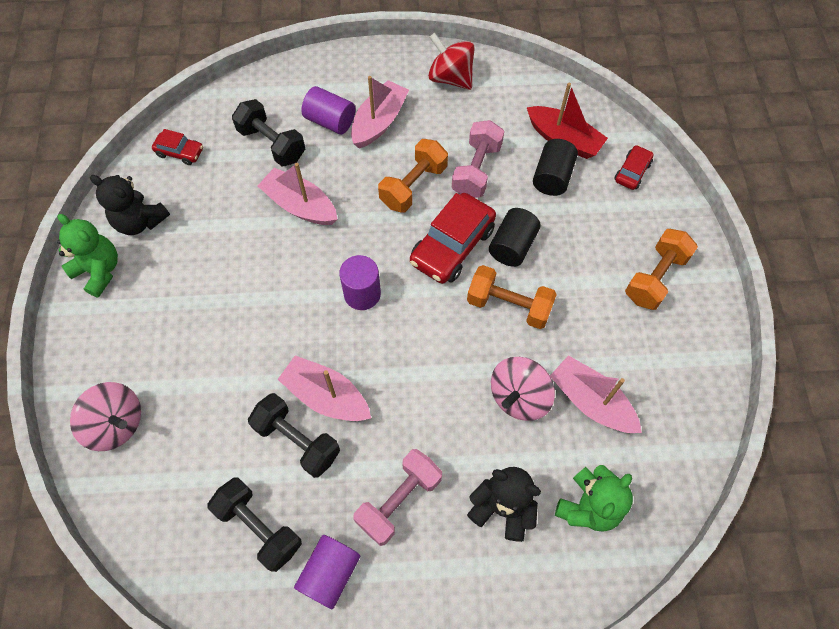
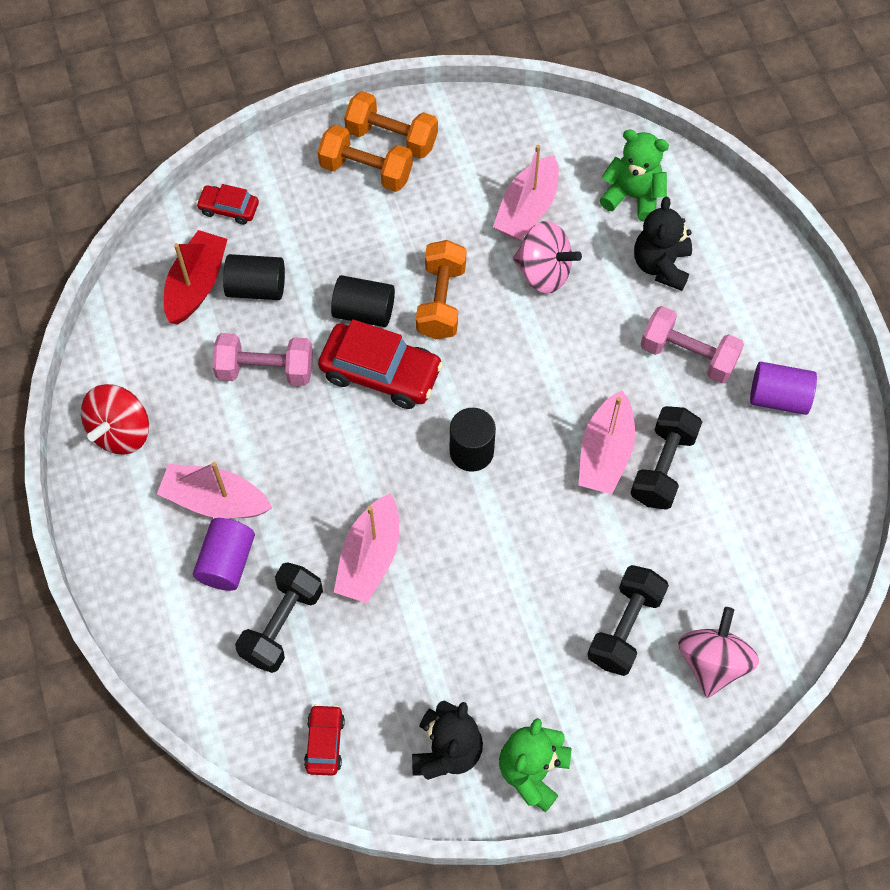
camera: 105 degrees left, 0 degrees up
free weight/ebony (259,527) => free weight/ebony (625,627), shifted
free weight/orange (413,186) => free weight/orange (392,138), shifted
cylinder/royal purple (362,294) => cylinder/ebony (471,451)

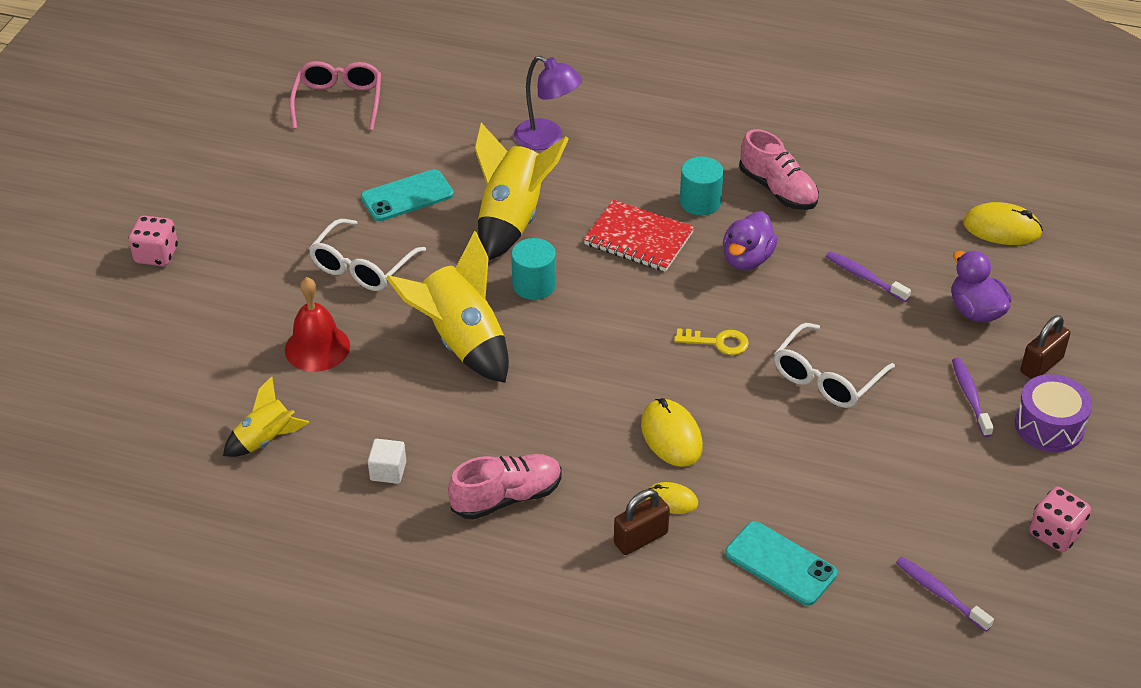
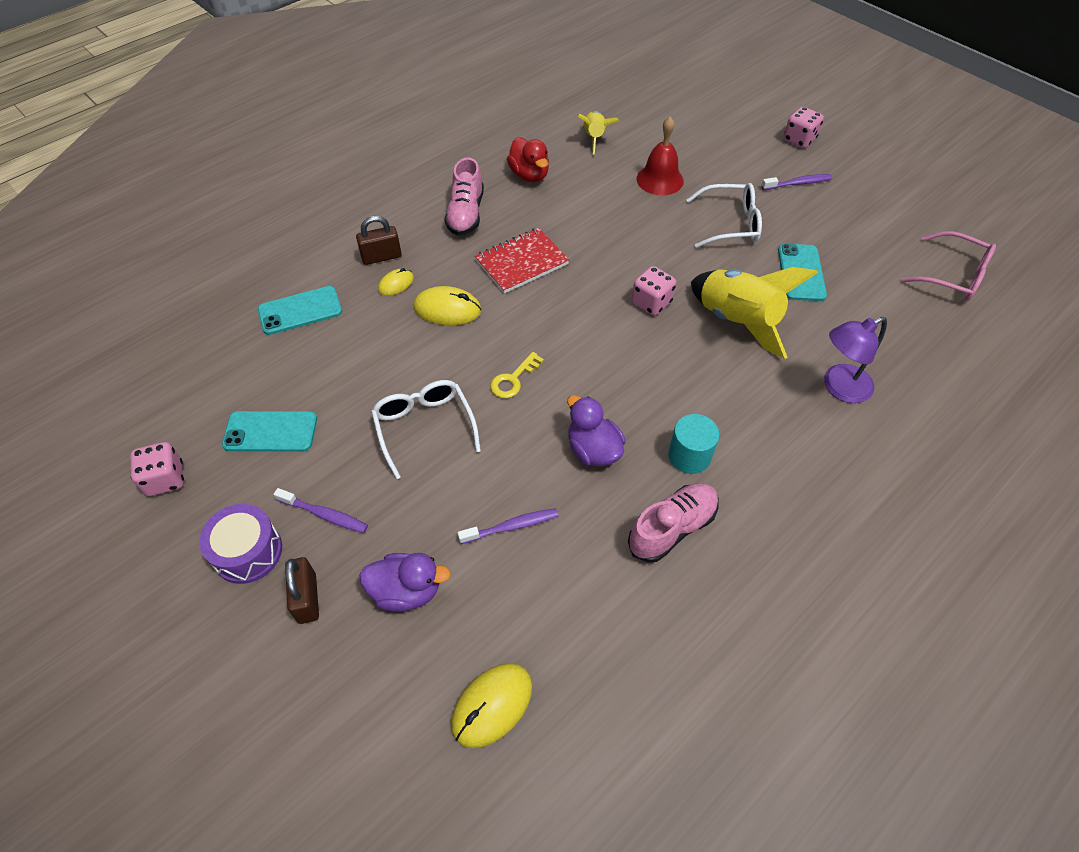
camera: 120 degrees right, 10 degrees up
spaceship/yellow (461,342) => nothing
nothing => mobile phone/turquoise (270,432)
notepad/crimson (638,239) => notepad/crimson (521,262), shifted
toothbrush/royal purple (940,593) => toothbrush/royal purple (798,183), shifted
block/snow-white (388,471) => toy duck/crimson (529,175)
cylinder/turquoise (534,285) => game die/rose-pink (651,302)
glasses/snow-white (362,266) => glasses/snow-white (730,224), 120 degrees clockwise
small lock/dark brown (641,538) => small lock/dark brown (381,257), 75 degrees clockwise
sneaker/rose-pink (778,190) => sneaker/rose-pink (672,528), 150 degrees clockwise

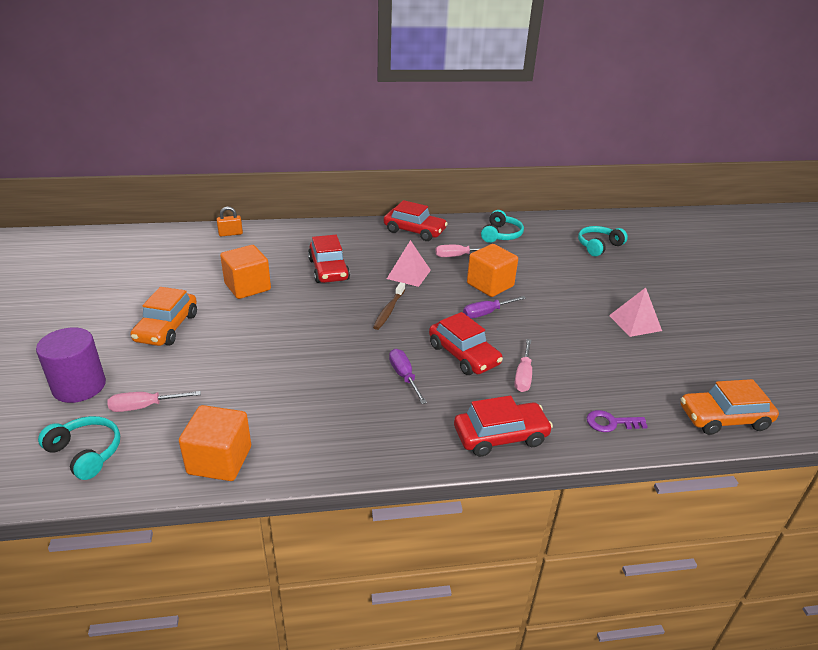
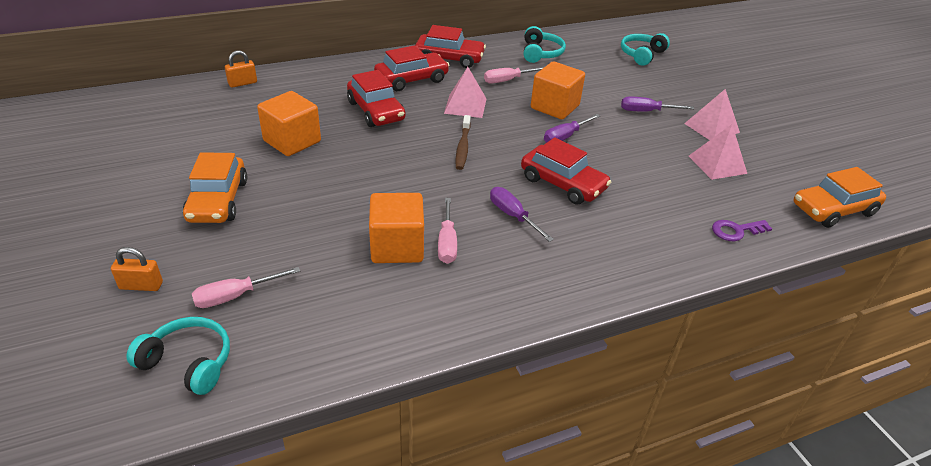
camera: 15 degrees left, 5 degrees up
nothing => screwdriver/royal purple (646,111)
nothing => solid pyramid/rose-pink (717,164)
block/orange (219,460) => block/orange (397,247), shifted
car/crimson (500,436) => car/crimson (411,79), shifted
screwdriver/rose-pink (523,375) => screwdriver/rose-pink (447,242), shifted
cylinder/royal purple (79,386) => small lock/orange (141,285)

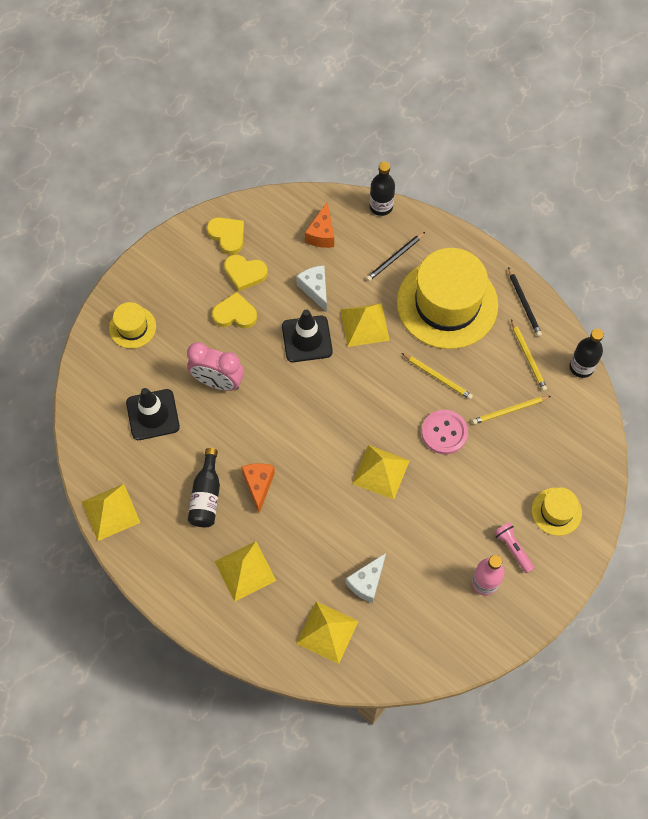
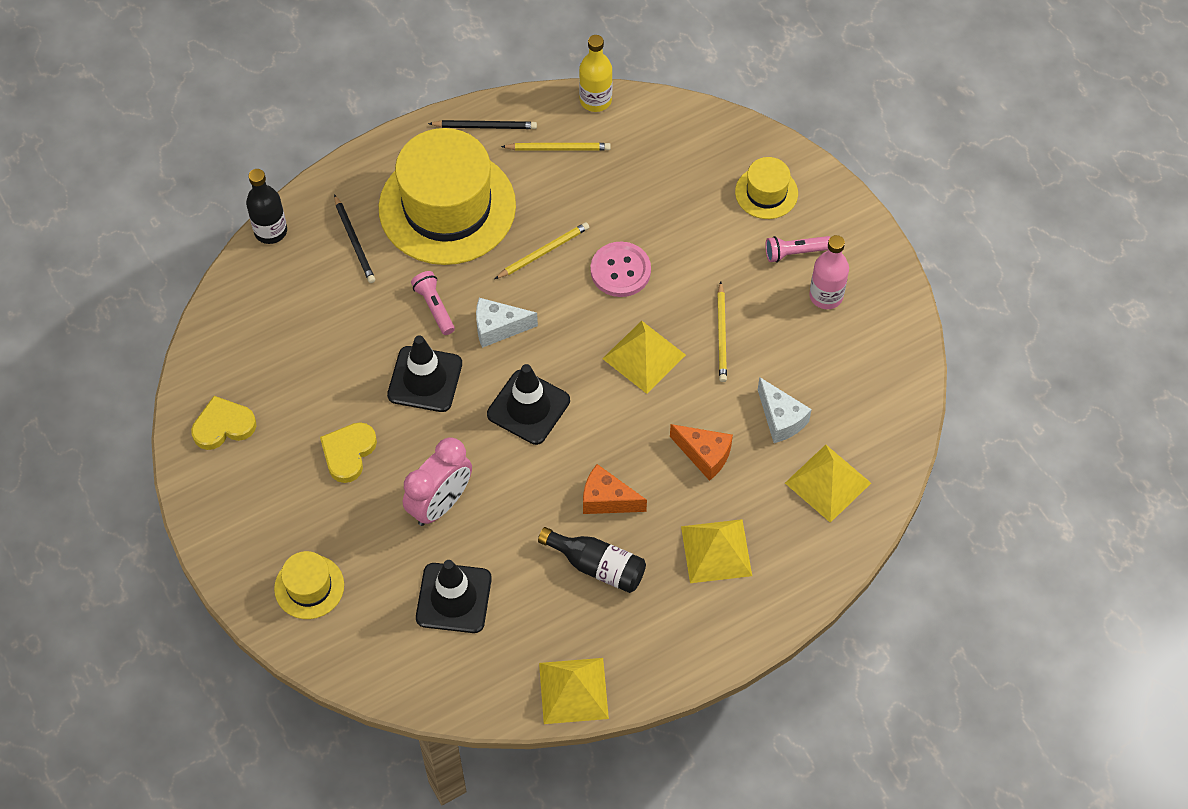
camera: 70 degrees left, 5 degrees down
heart shape/yellow (245,273) => nothing
nothing => traffic cone/ebony (528,407)
cheese/snow-white (315,289) => cheese/snow-white (498,328), shifted
cheese/orange (321,234) => cheese/orange (704,455), shifted
wooden pencil/yellow (509,411) => wooden pencil/yellow (722,334), shifted
solid pyramid/yellow (364,324) => torch/rose-pink (434,307)
bottle/ebony (581,367) => bottle/yellow (595,100)

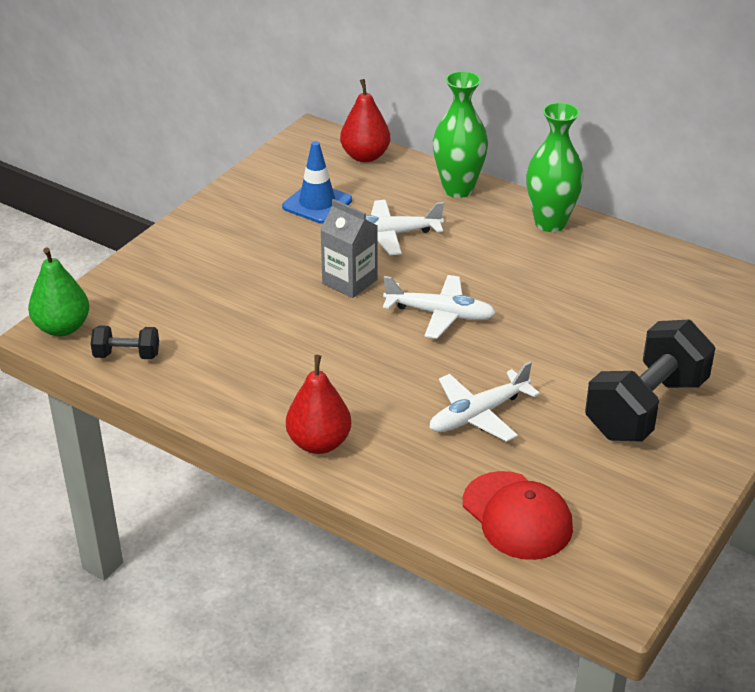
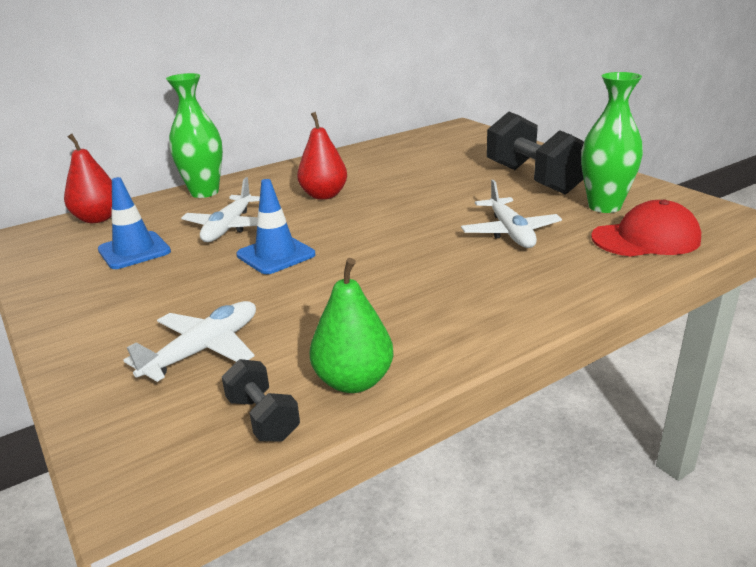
camera: 65 degrees left, 10 degrees down
pear/emerald (62,328) => pear/emerald (353,381), shifted
pear/crimson (319,443) => pear/crimson (324,195), shifted
aeroplane/snow-white (439,314) => aeroplane/snow-white (203,350), shifted
flower vase/emerald (550,223) => flower vase/emerald (604,206), shifted
juice carton/grey (349,281) => traffic cone/blue (276,255)
free weight/ebony (127,355) => free weight/ebony (263,418), 60 degrees counterclockwise

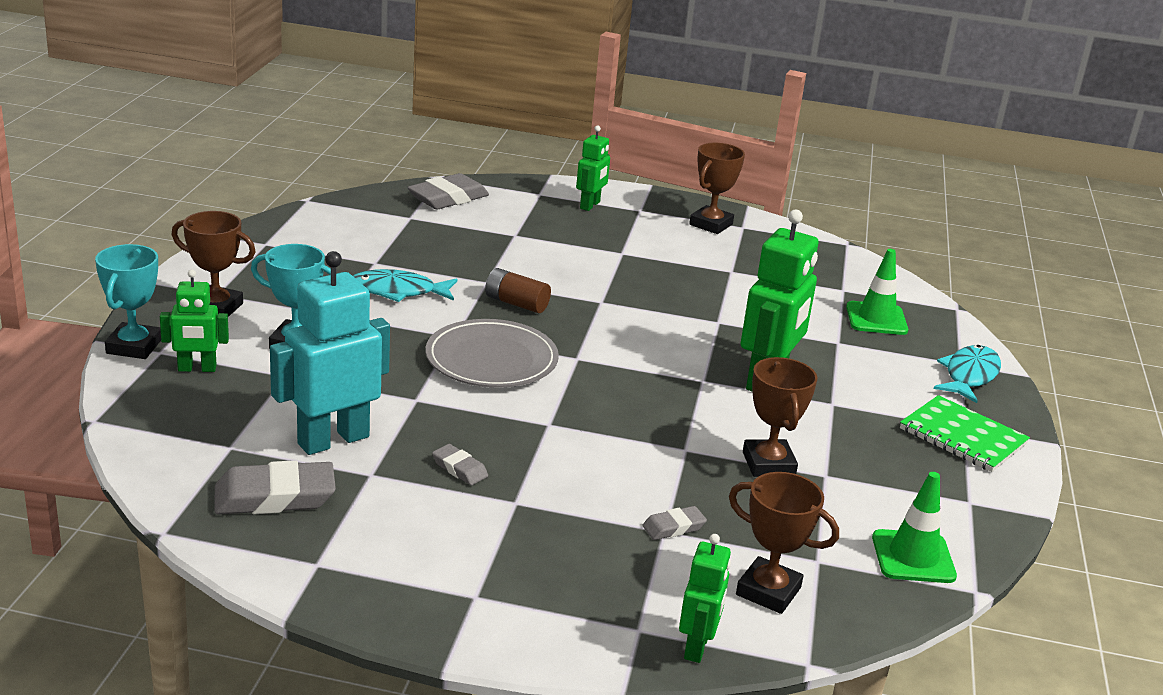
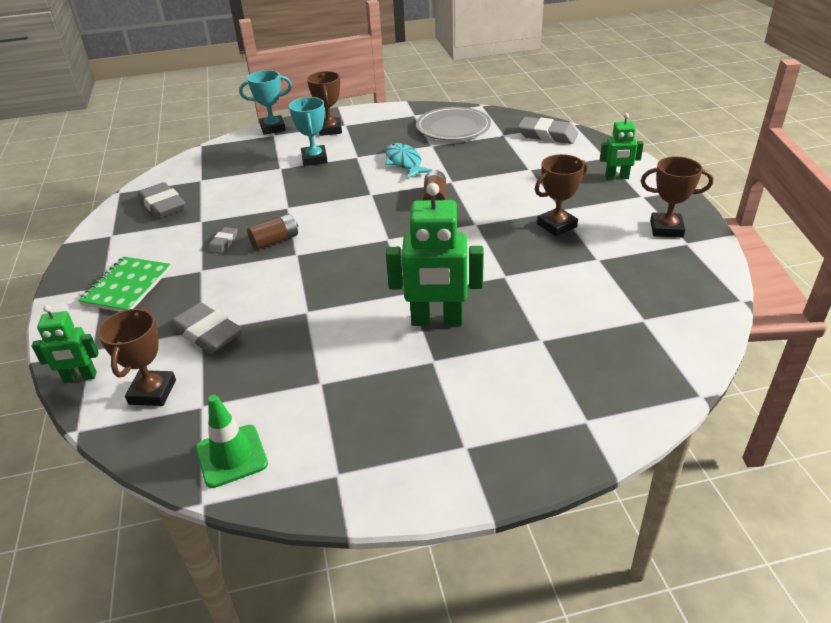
camera: 70 degrees right, 10 degrees up
robot figure/emerald (197,369) => nothing
robot figure/turquoise (333,440) => nothing
traffic cone/emerald (876,319) => nothing
fish figure/turquoise (969,376) => nothing
nothing => power cell/dark brown (275,241)
dinner plate/grey (491,360) => dinner plate/grey (453,128), shifted
prize cup/dark brown (768,464) => prize cup/dark brown (557,225), shifted
notepad/emerald (962,437) => notepad/emerald (127,286), shifted
pencil eraser/grey (673,527) => pencil eraser/grey (207,333), x1.94

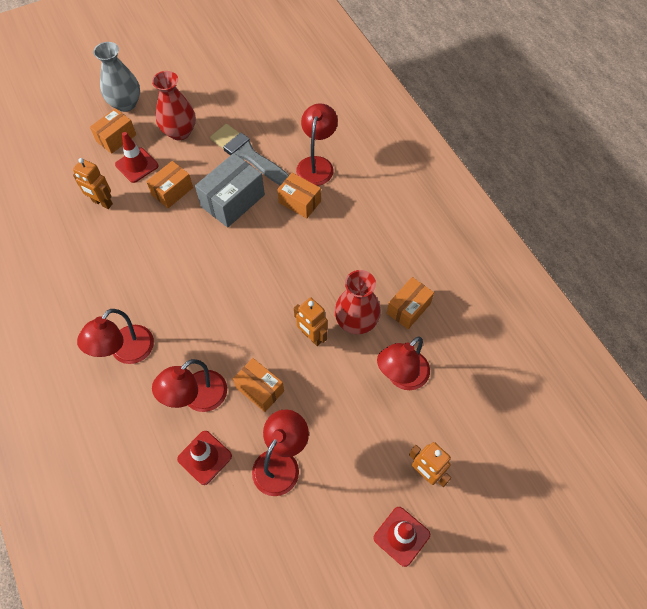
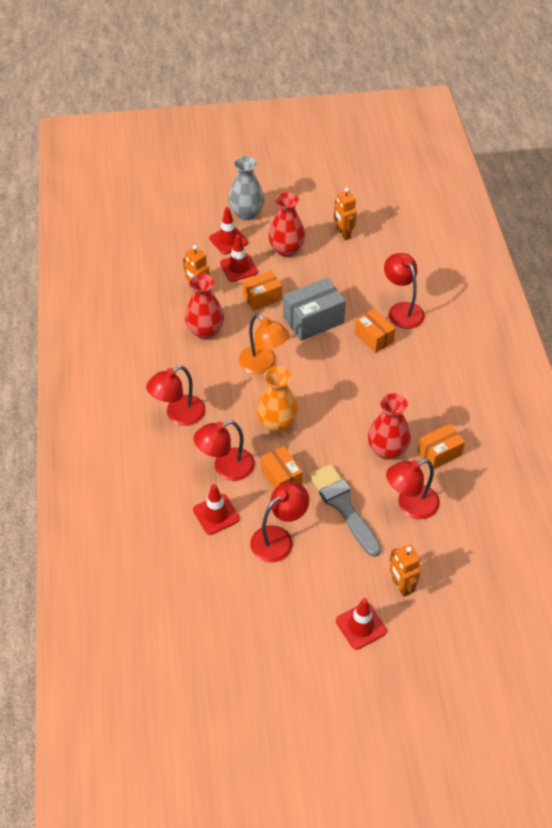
camera: 20 degrees right, 10 degrees down
nothing => flower vase/crimson (205,331)
nothing => reading lamp/orange (263,365)
nothing => flower vase/orange (277,423)
paint brush/grey (248,154) => paint brush/grey (343,506), shifted
robot figure/orange (312,336) => robot figure/orange (343,234), shifted
box/orange (116,138) => traffic cone/crimson (228,240)
reading lamp/crimson (317,164) => reading lamp/crimson (402,310), 60 degrees counterclockwise

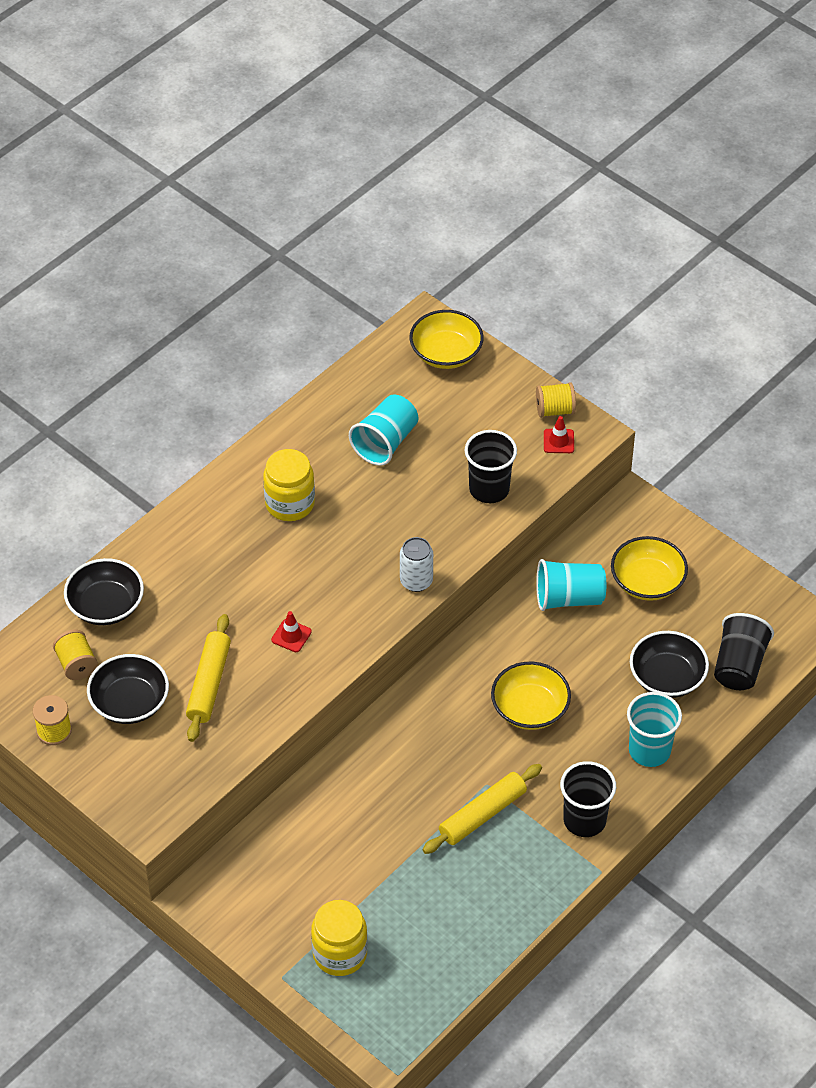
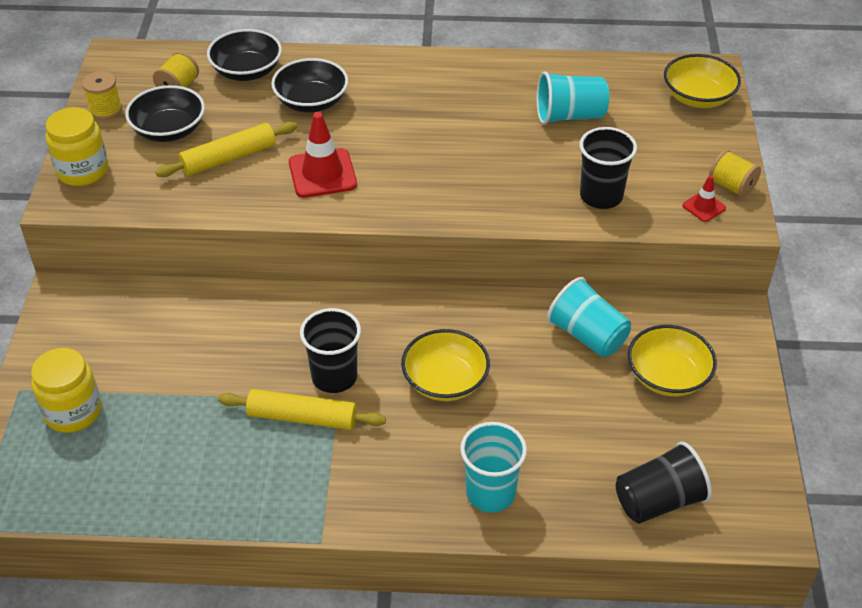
camera: 50 degrees right, 5 degrees down
can/snow-white (416,581) => nothing
jar/yellow (290,504) => jar/yellow (83,171), shifted
tumbler/ebony (584,820) => tumbler/ebony (334,377), shifted
bowl/ebony (667,677) => bowl/ebony (311,102), shifted
traffic cone/crimson (291,636) => traffic cone/crimson (322,173), x1.91

